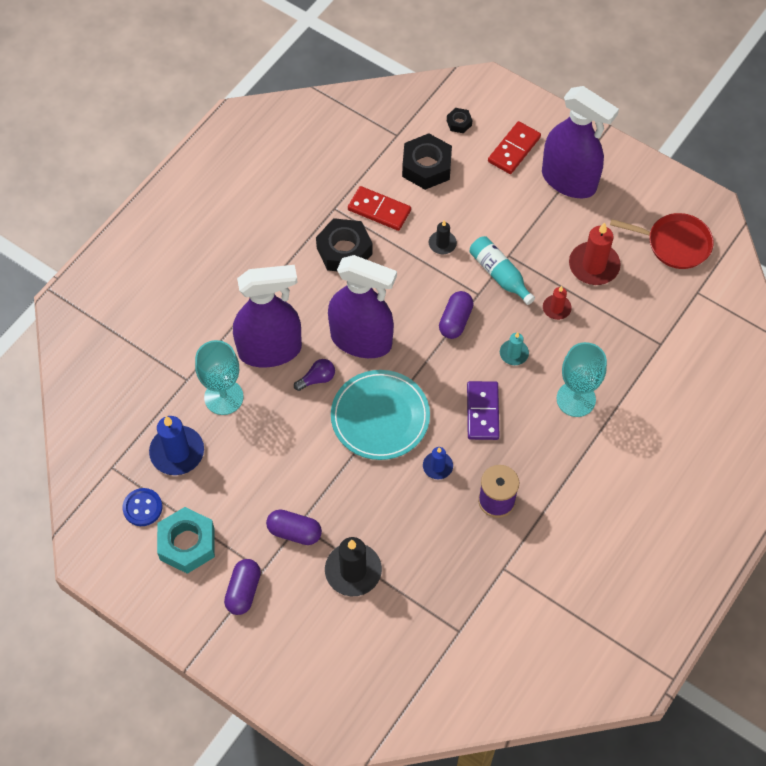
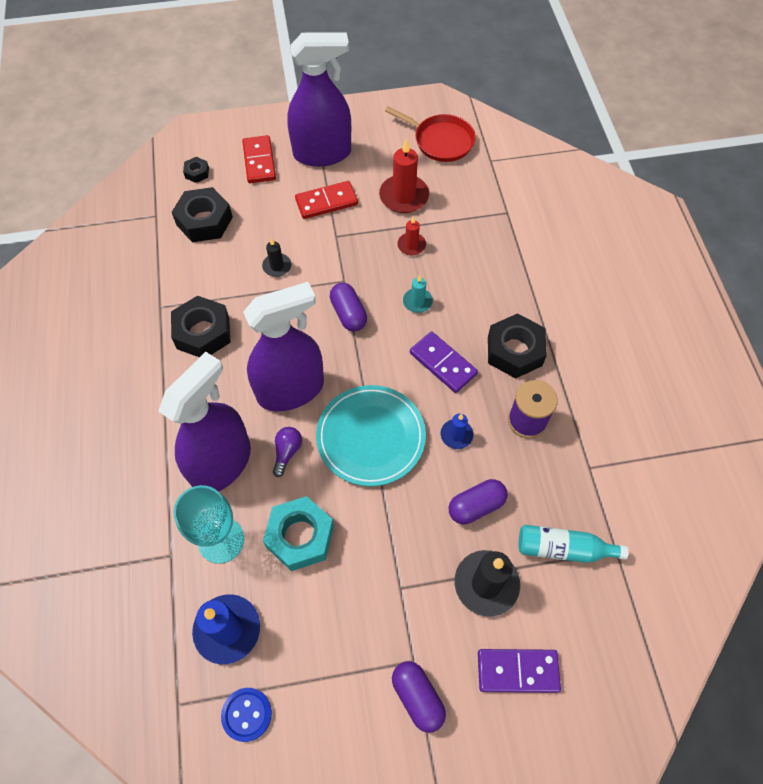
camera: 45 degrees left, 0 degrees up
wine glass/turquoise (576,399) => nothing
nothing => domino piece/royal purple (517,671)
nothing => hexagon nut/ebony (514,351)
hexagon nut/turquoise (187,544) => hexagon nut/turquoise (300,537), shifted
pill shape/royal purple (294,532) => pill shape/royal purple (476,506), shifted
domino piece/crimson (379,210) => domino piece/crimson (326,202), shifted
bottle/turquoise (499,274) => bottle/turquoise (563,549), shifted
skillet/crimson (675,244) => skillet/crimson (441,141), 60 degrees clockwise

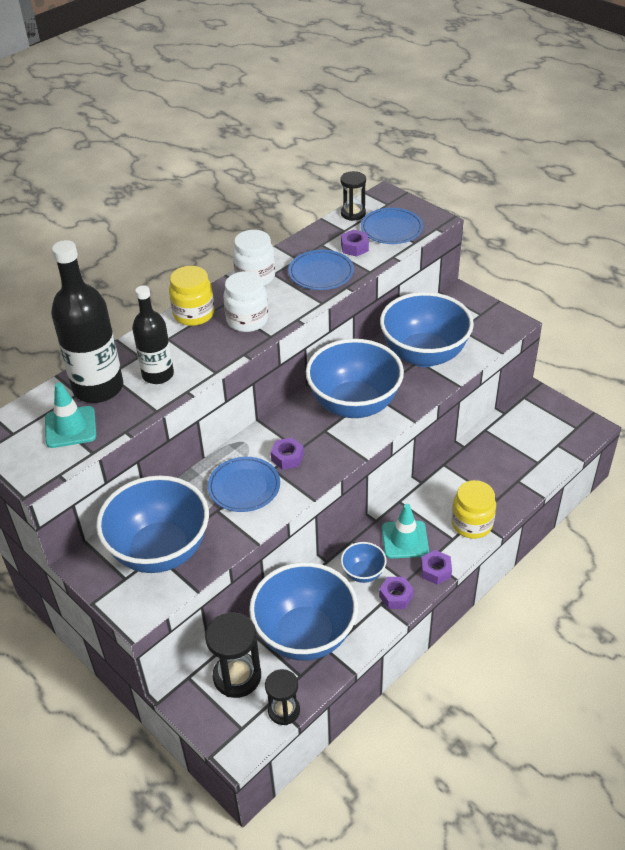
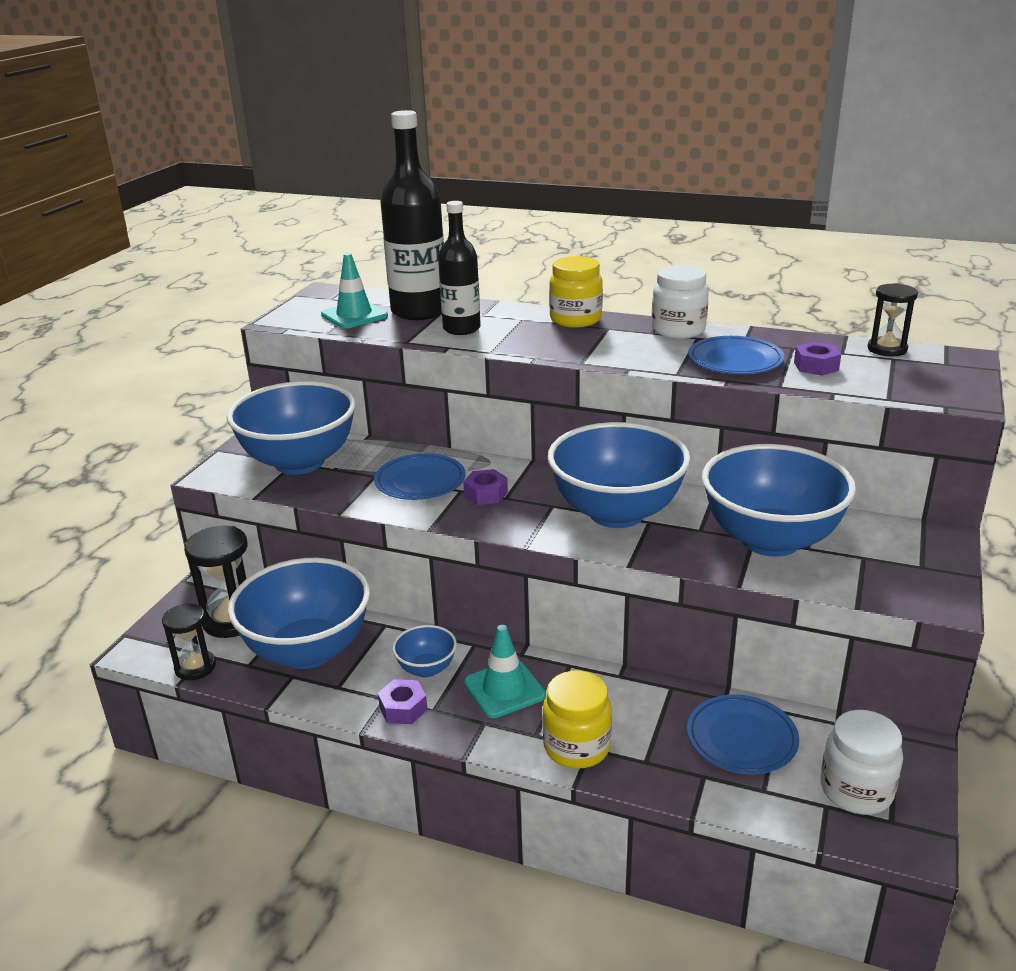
camera: 65 degrees right, 15 degrees down
hexagon nut/royal purple (435,571) => nothing
jar/snow-white (247,320) => jar/snow-white (856,790), shifted
dinner plate/blue (391,229) => dinner plate/blue (741,738), shifted

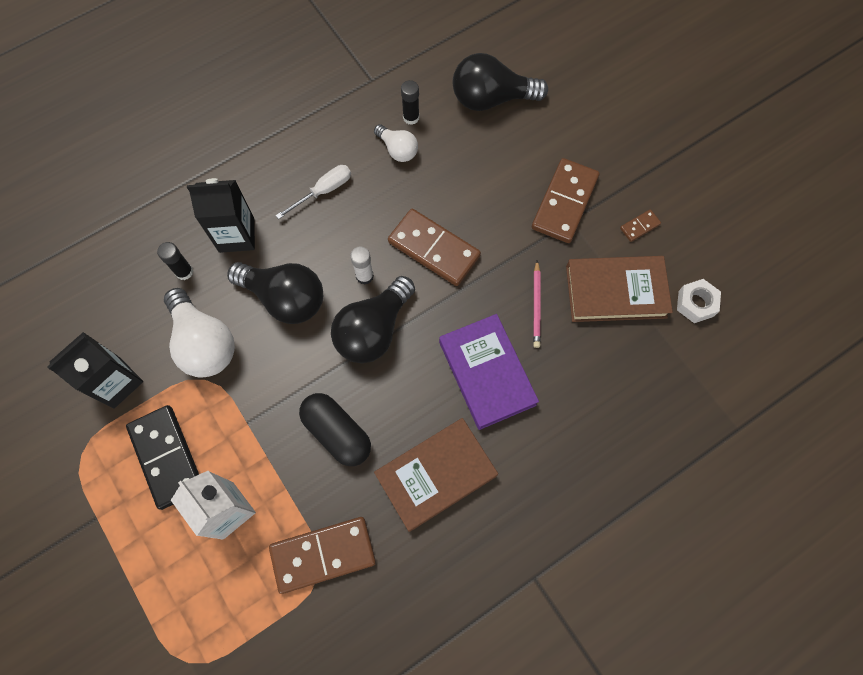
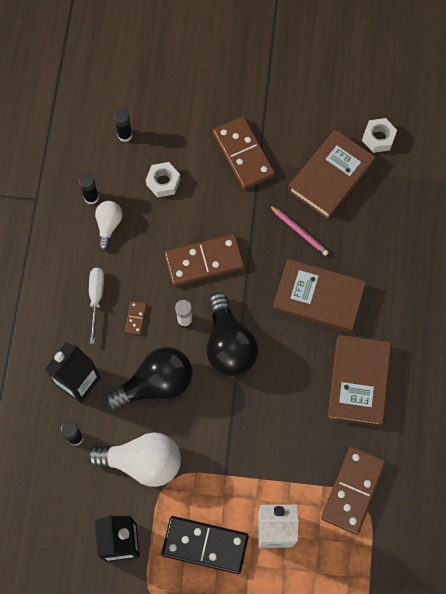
camera: 50 degrees left, 0 degrees up
pill shape/ebony (337,432) => nothing
nothing => hexagon nut/snow-white (163,182)
domino piece/dark brown (639,226) => domino piece/dark brown (135,318), shifted
light bulb/ebony (491,98) => glue stick/ebony (125,135)
hardback/royal purple (487,373) => hardback/dark brown (318,298)
light bulb/snow-white (398,150) => light bulb/snow-white (108,225), 75 degrees counterclockwise

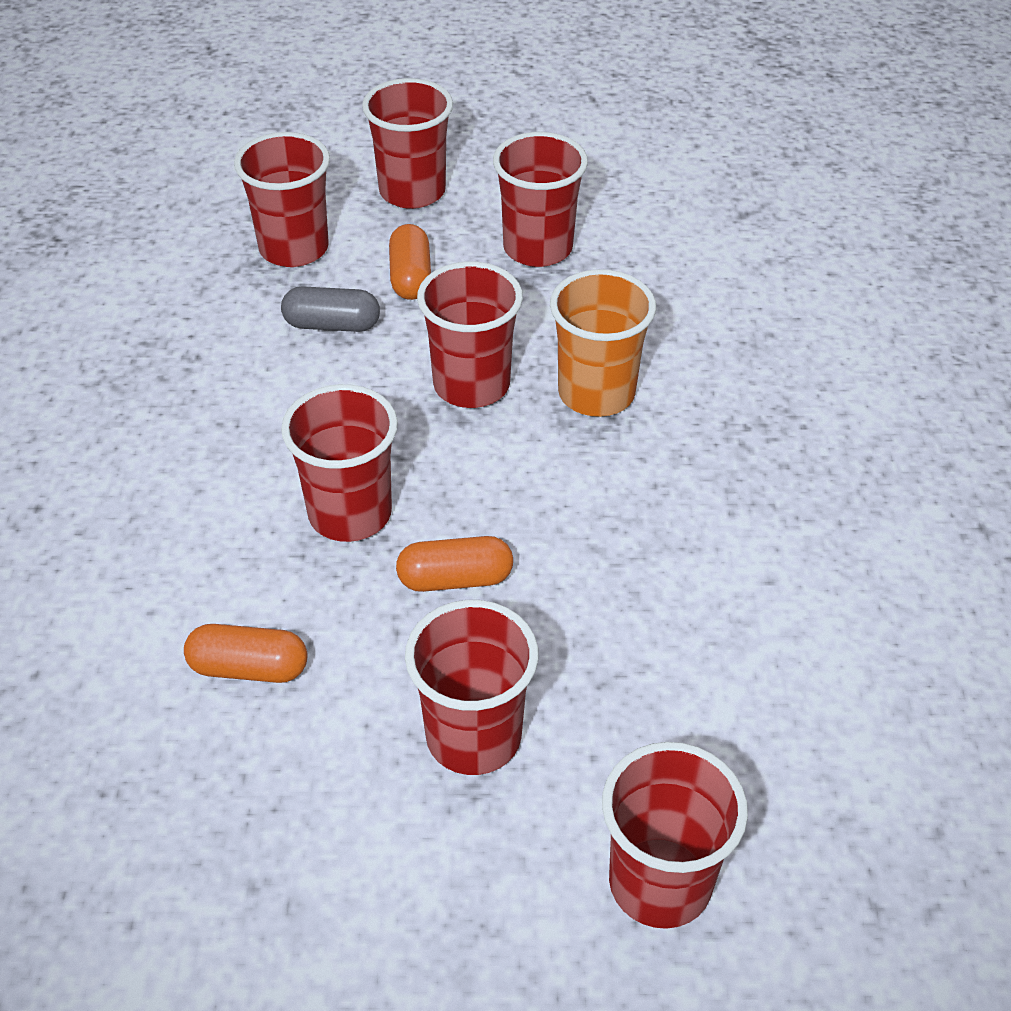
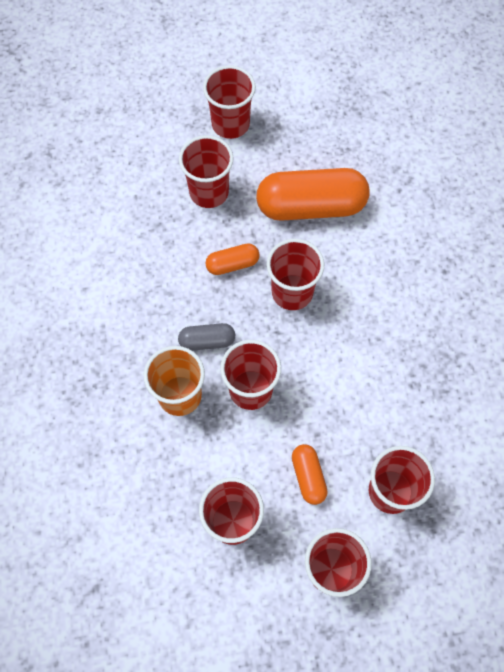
camera: 170 degrees right, 20 degrees up
pill shape/grey (332,325) => pill shape/grey (207,341), shifted
tumbler/crimson (660,883) => tumbler/crimson (230,124), shifted
pill shape/orange (249,668) => pill shape/orange (311,206), x2.08

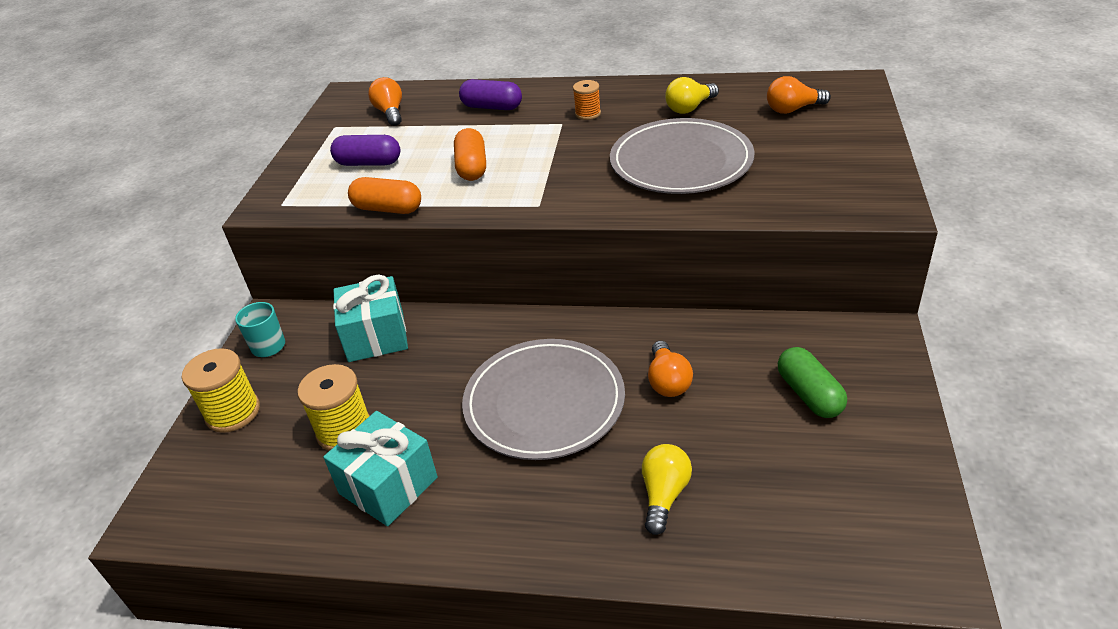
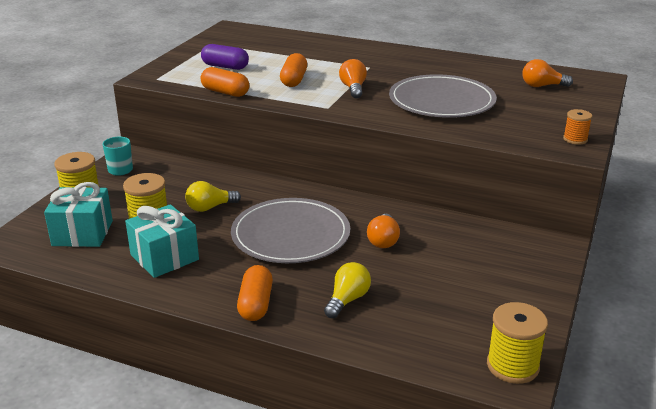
camera: 10 degrees right, 10 degrees down
pill shape/royal purple (492,107) => nothing
pill shape/emerald (809,394) => nothing
nothing => pill shape/orange (255,304)
nothing => spool/yellow (512,366)
wrapped gift/turquoise (376,336) => wrapped gift/turquoise (82,233), shifted
light bulb/orange (390,113) => light bulb/orange (353,88), shifted
spool/orange (588,114) => spool/orange (575,139), shifted
light bulb/yellow (690,108) => light bulb/yellow (210,207), shifted

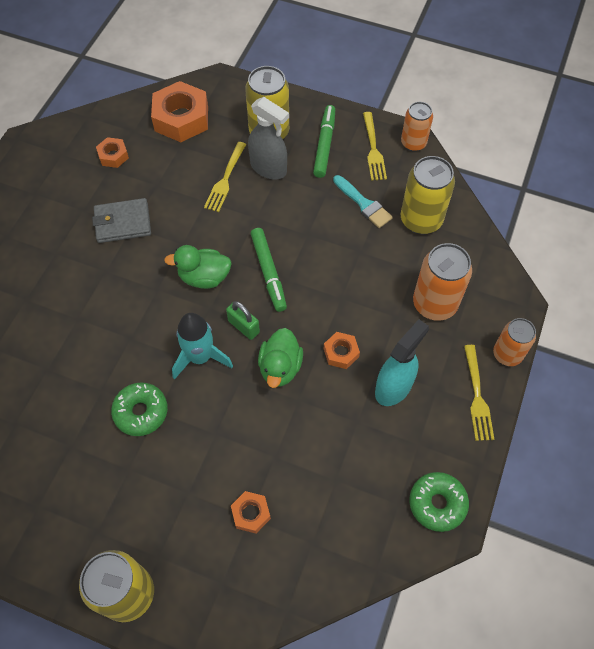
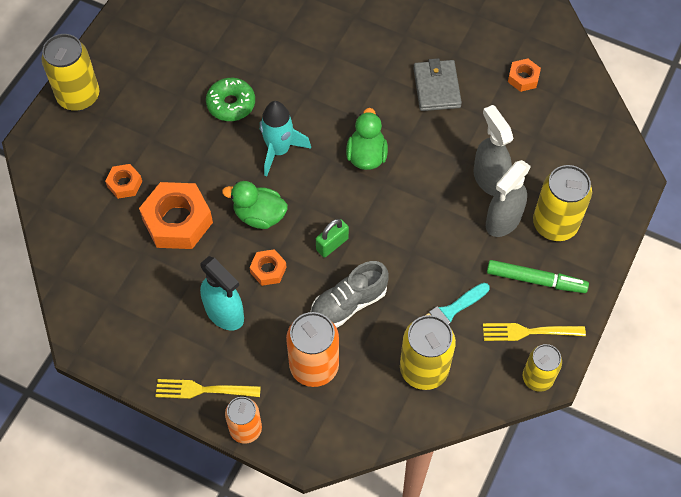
camera: 95 degrees right, 0 degrees up
felt pen/emerald (268,272) => nothing
doughnut/emerald (437,503) => nothing
nothing => sneaker/grey (348,304)
hexagon nut/orange (181,118) => hexagon nut/orange (177,221), shifted
small lock/emerald (244,326) => small lock/emerald (332,244), shifted
table fork/yellow (225,179) => spray cleaner/grey (489,179)
can/orange (413,143) => can/yellow (537,378)

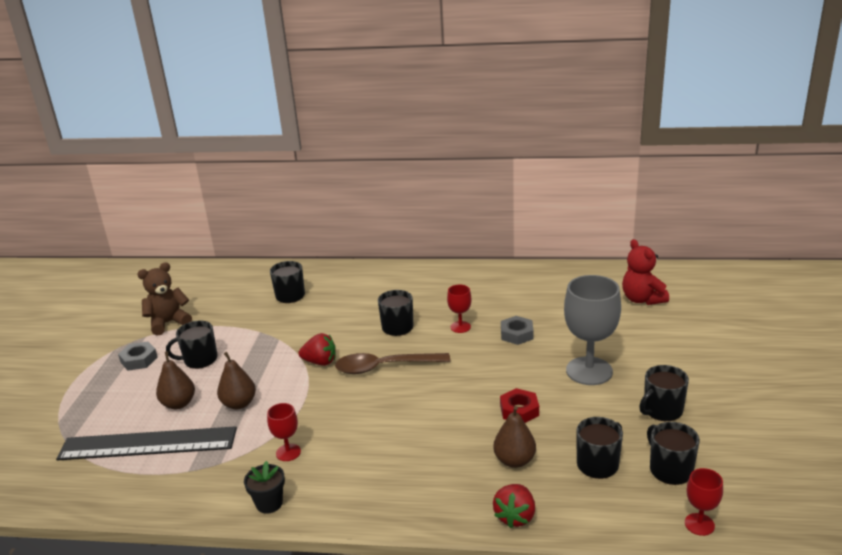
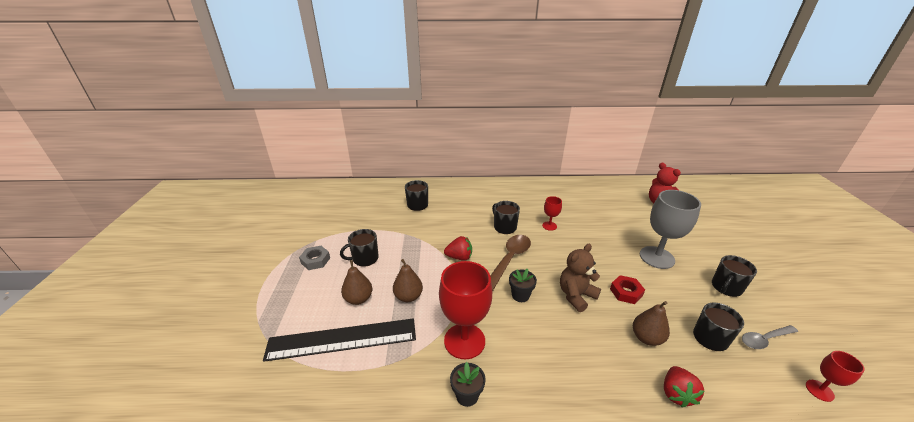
camera: 10 degrees left, 5 degrees up
hexagon nut/grey (516,334) => nothing
nothing => plant pot/ebony (520,295)
teddy/dark brown (168,323) => teddy/dark brown (576,295), shifted
coffee mug/ebony (670,470) => teaspoon/grey (764,339)
teaspoon/dark brown (384,367) => teaspoon/dark brown (509,260), 135 degrees clockwise
wine glass/crimson (288,452) => wine glass/crimson (464,341), x2.04

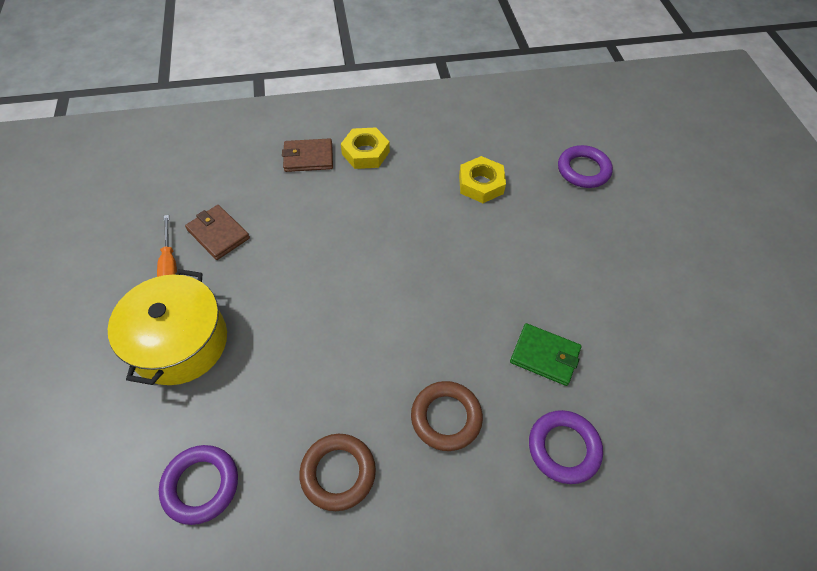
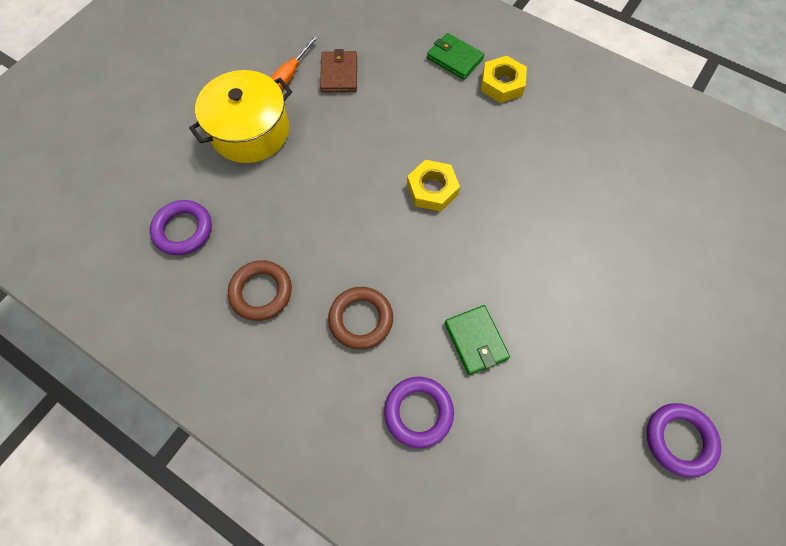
camera: 45 degrees right, 10 degrees up
hexagon nut/yellow (481,184) => hexagon nut/yellow (432,189), shifted
hoop/royal purple (583,170) => hoop/royal purple (679,440), shifted
billfold/dark brown (308,158) => billfold/emerald (454,58)

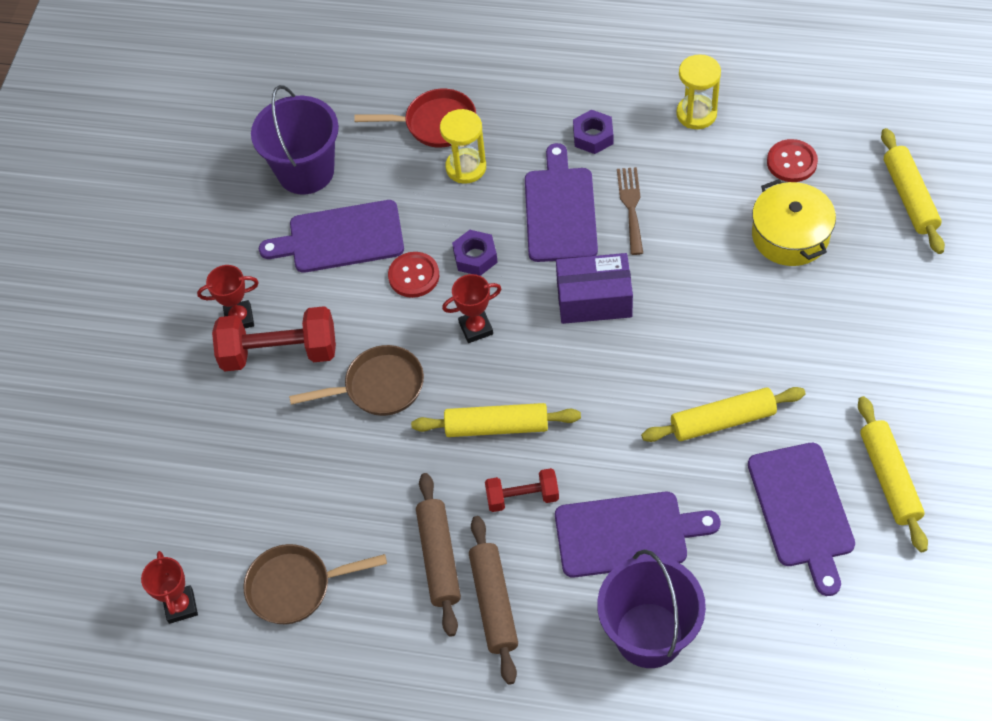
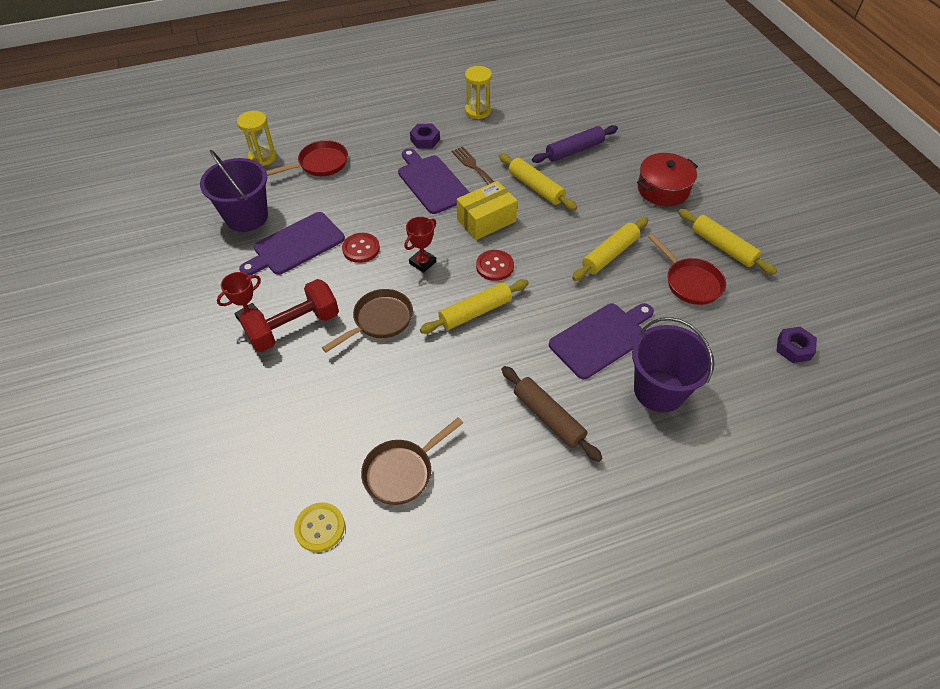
camera: 35 degrees left, 5 degrees down
pastry roller/dark brown (439,558) => nothing
free weight/crimson (522,497) => nothing
nothing => cooking pot/crimson (663,189)
sandglass/yellow (466,167) => sandglass/yellow (262,157), shifted
hexagon nut/royal purple (475,257) => hexagon nut/royal purple (794,348), shifted
sewing button/crimson (791,162) => sewing button/crimson (494,266), shifted
pastry roller/yellow (909,197) => pastry roller/yellow (536,187), shifted
prize cup/crimson (181,606) => sewing button/yellow (320,528)
chopping board/royal purple (802,510) => skillet/crimson (690,282)
cooking pot/yellow (790,235) => pastry roller/royal purple (574,150)
box/royal purple (594,299) => box/yellow (486,220)

